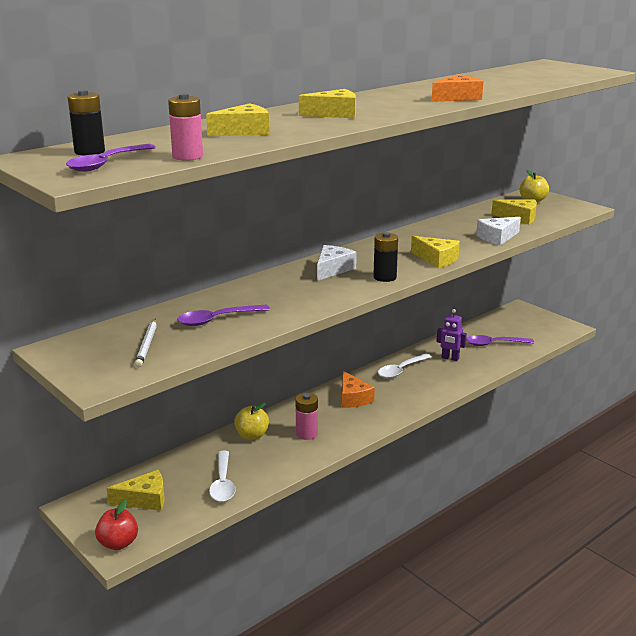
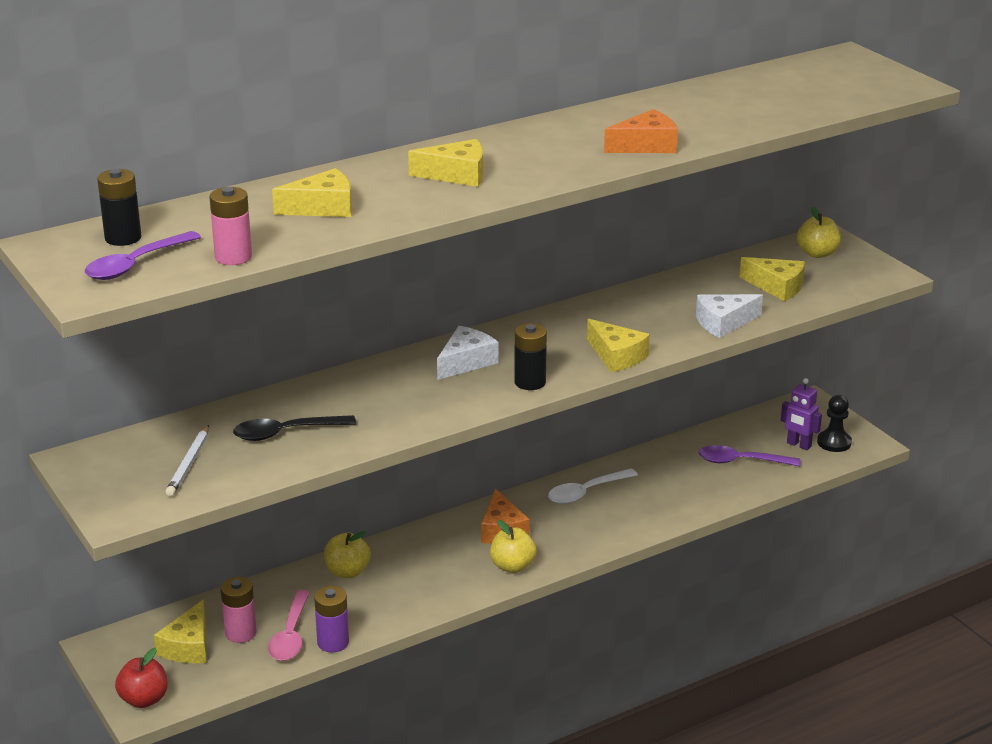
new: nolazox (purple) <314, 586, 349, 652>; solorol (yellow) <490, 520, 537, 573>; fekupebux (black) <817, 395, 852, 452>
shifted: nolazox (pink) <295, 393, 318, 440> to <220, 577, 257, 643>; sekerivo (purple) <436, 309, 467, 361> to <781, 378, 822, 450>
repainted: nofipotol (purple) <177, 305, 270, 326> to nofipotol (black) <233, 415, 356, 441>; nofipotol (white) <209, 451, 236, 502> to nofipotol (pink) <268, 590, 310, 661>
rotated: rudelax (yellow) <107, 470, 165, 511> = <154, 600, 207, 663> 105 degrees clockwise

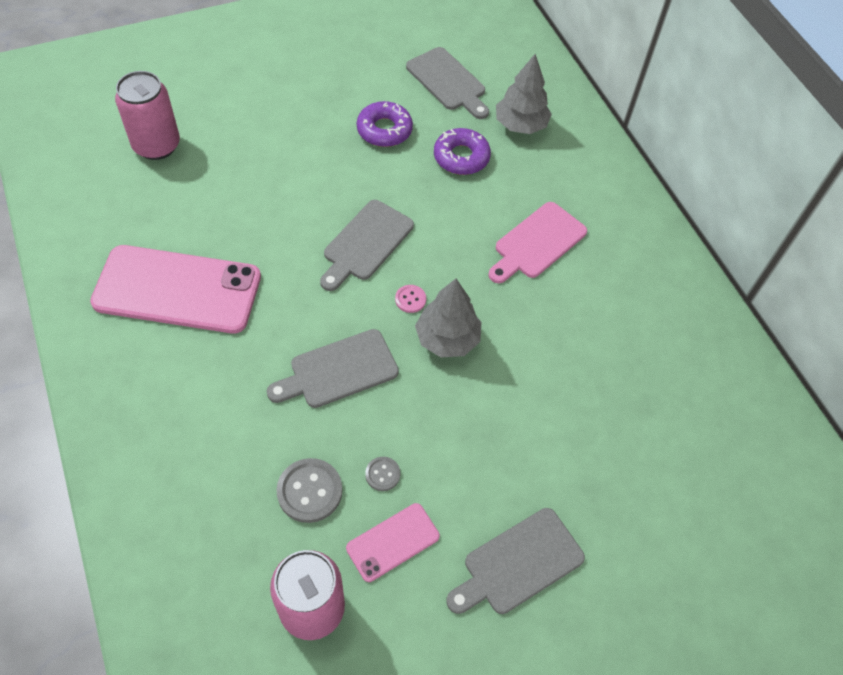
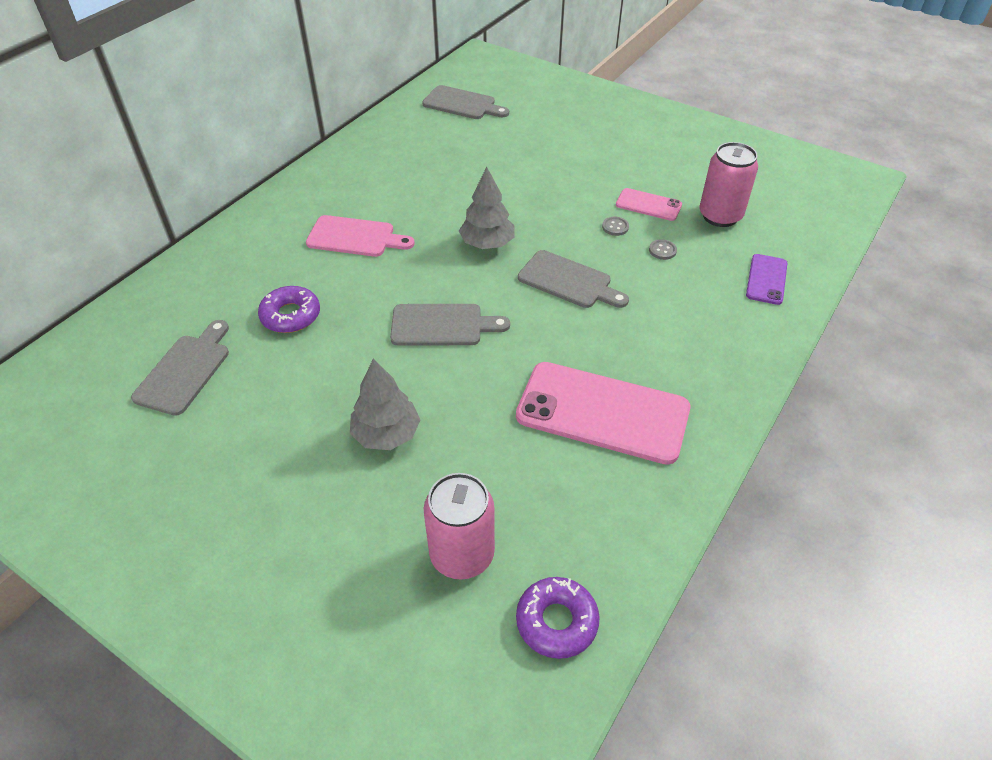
gone: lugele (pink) <395, 285, 426, 313>
new: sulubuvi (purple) <746, 254, 787, 305>
shifted: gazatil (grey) <496, 54, 552, 134> to <350, 358, 420, 450>; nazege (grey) <446, 508, 585, 614> to <422, 85, 509, 119>; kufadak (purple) <357, 101, 413, 147> to <516, 577, 600, 659>
rotated: sulubuvi (pink) <90, 245, 261, 333> = <516, 362, 690, 465> 45 degrees counterclockwise
scaled: lugele (grey) <276, 458, 342, 523> = <649, 239, 677, 260> x0.55

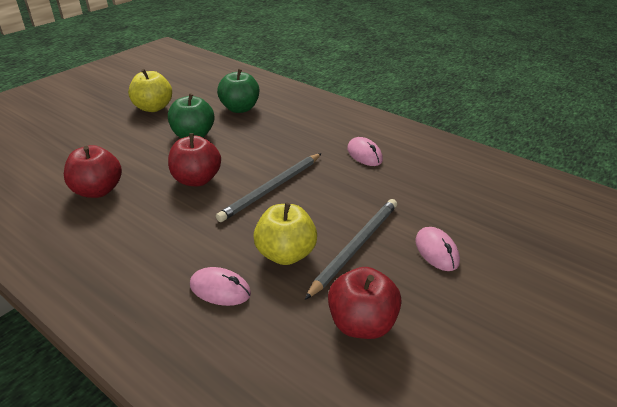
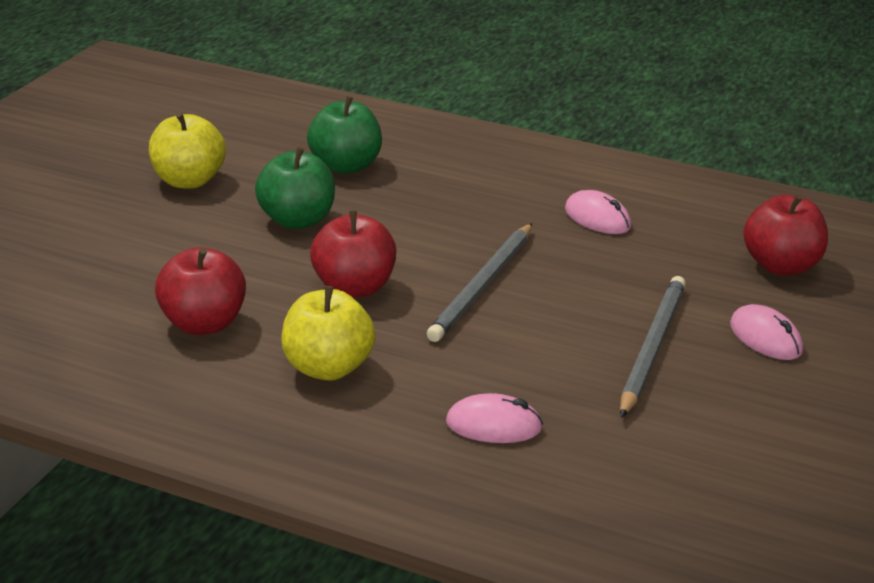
shifted: solorol (yellow) <253, 203, 317, 265> to <281, 286, 376, 381>; solorol (red) <328, 267, 402, 339> to <743, 194, 828, 275>

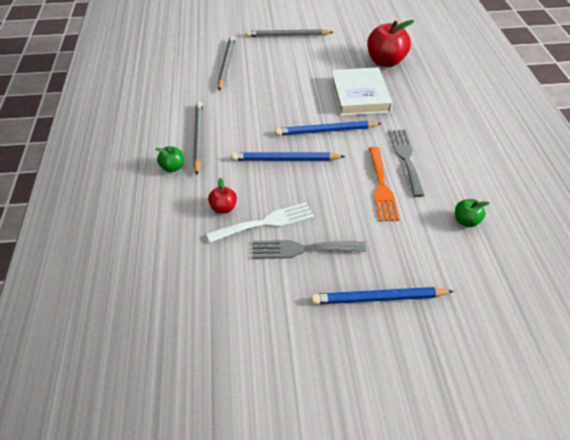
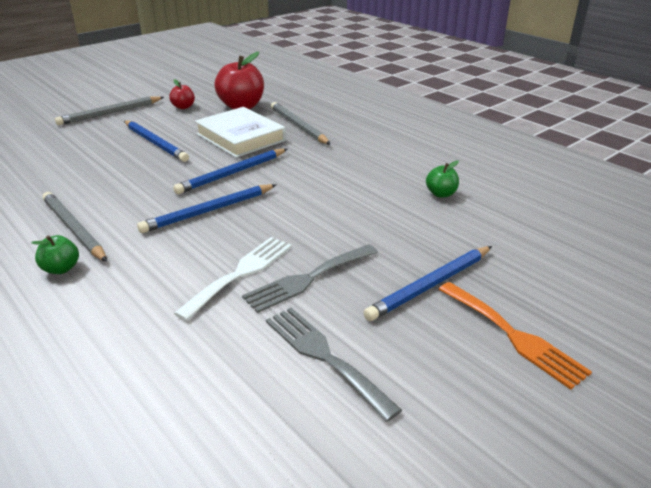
new: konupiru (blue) <124, 120, 189, 162>
shifted: solorol (red) <208, 178, 237, 213> to <169, 79, 195, 109>; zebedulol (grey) <388, 129, 425, 197> to <266, 307, 402, 422>; konupiru (grey) <218, 36, 235, 90> to <271, 102, 331, 145>; zebedulol (orange) <369, 147, 399, 221> to <438, 282, 592, 390>

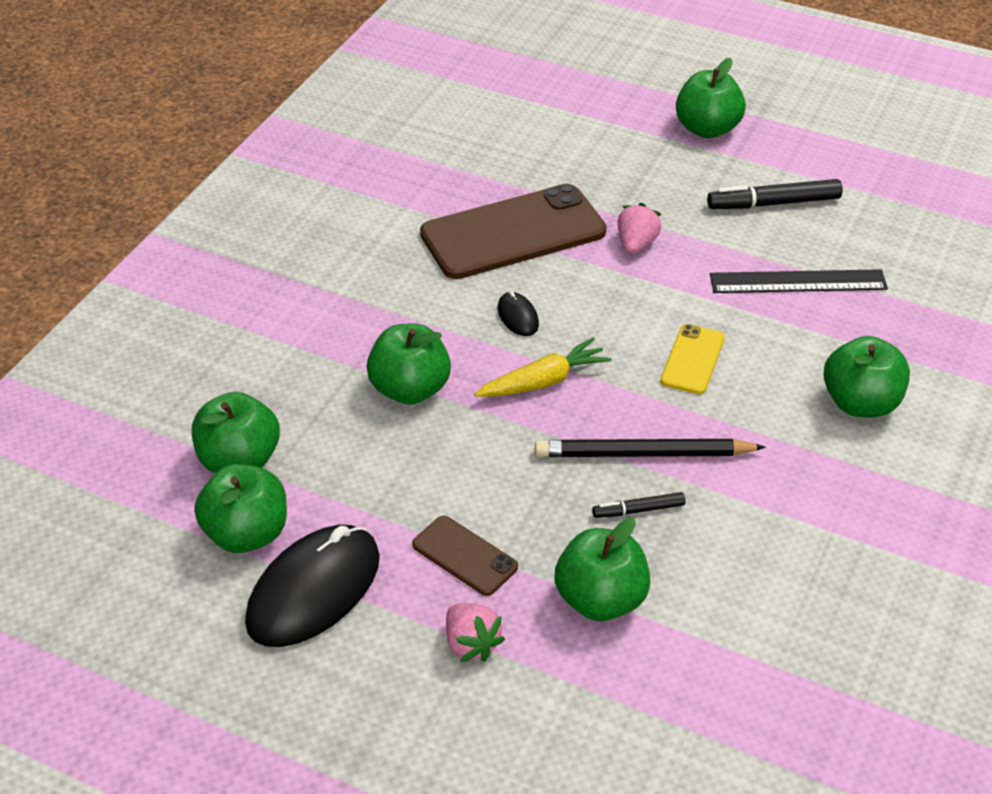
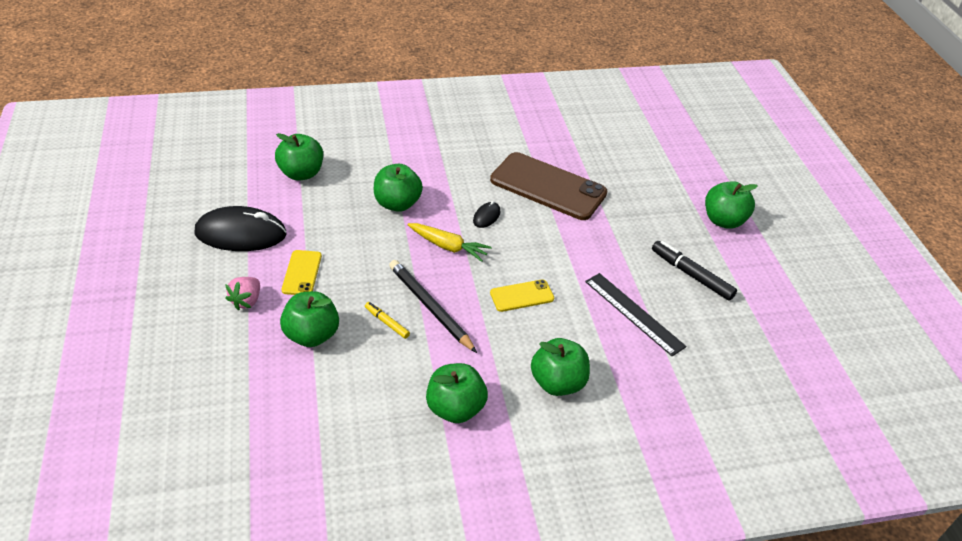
gone: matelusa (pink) <617, 203, 661, 254>
shifted: solorol (green) <194, 464, 287, 553> to <426, 363, 488, 423>
repainted: sulubuvi (brown) <412, 516, 518, 596> to sulubuvi (yellow) <282, 250, 322, 295>; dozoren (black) <592, 492, 685, 518> to dozoren (yellow) <365, 302, 410, 339>

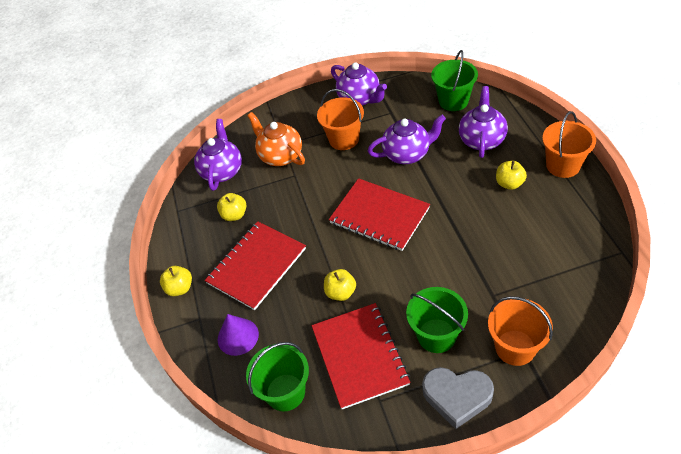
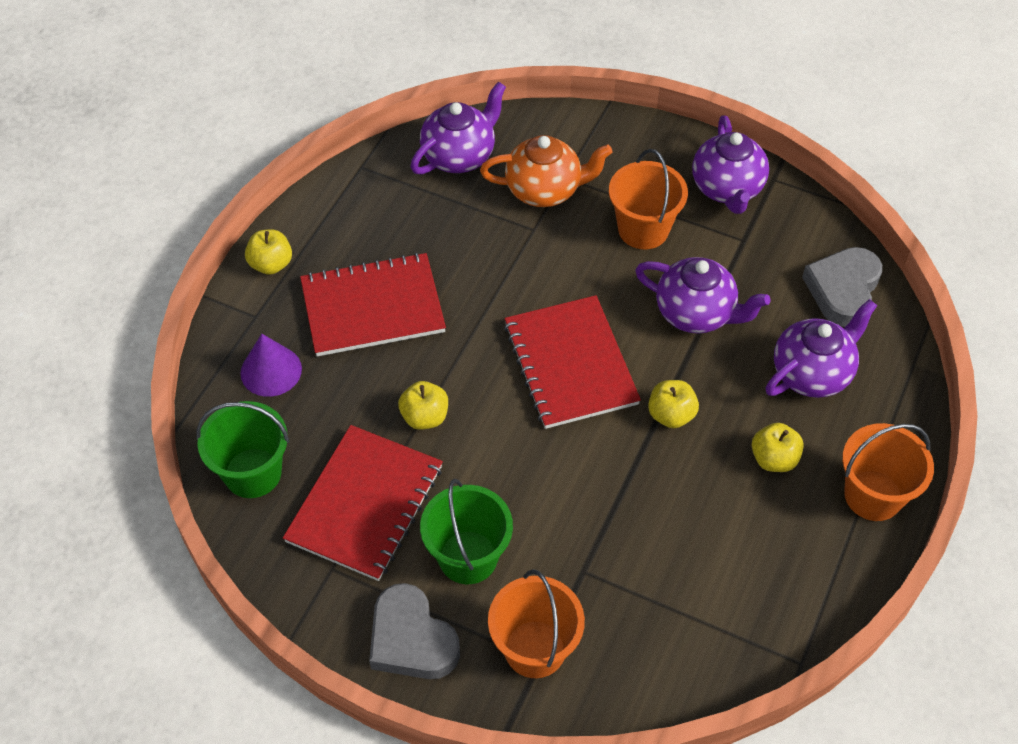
shifted: solorol (yellow) <217, 193, 246, 221> to <648, 380, 699, 428>
swapped: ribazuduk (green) <431, 50, 478, 111> to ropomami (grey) <802, 247, 882, 327>
rotated: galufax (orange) <247, 112, 305, 166> = <480, 135, 613, 207> 90 degrees clockwise

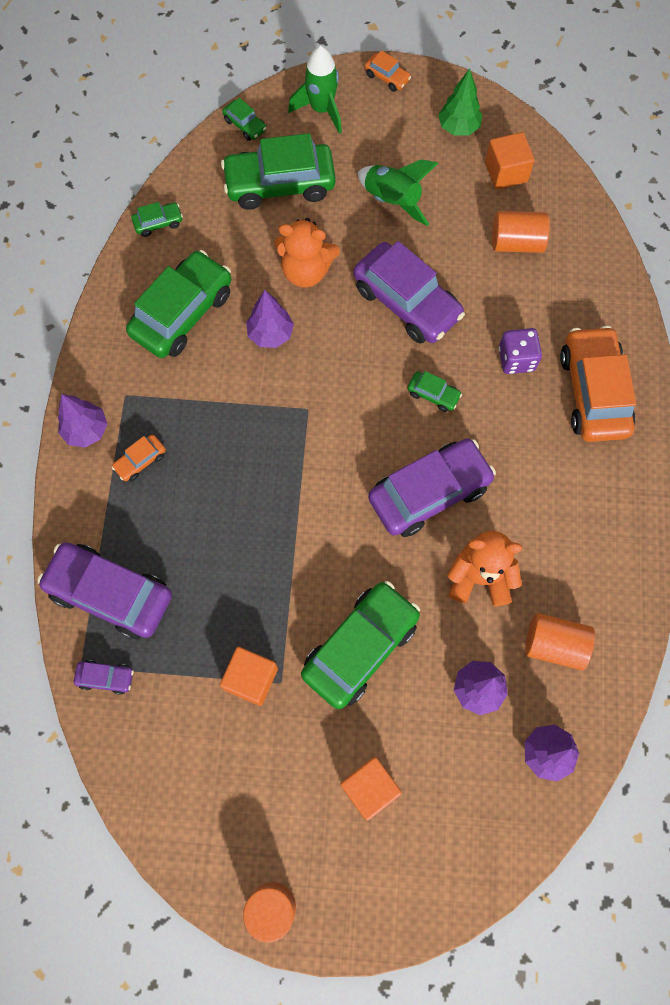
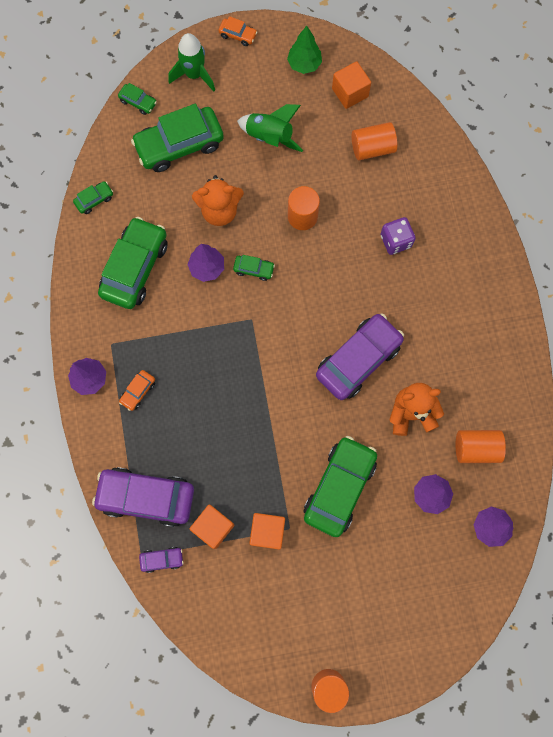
gone: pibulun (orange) <560, 325, 636, 442>
shifted: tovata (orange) <340, 757, 402, 821> to <190, 504, 234, 549>; pibulun (green) <407, 371, 462, 412> to <233, 255, 275, 281>
swapped: pibulun (purple) <353, 241, 465, 343> to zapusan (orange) <288, 186, 320, 230>

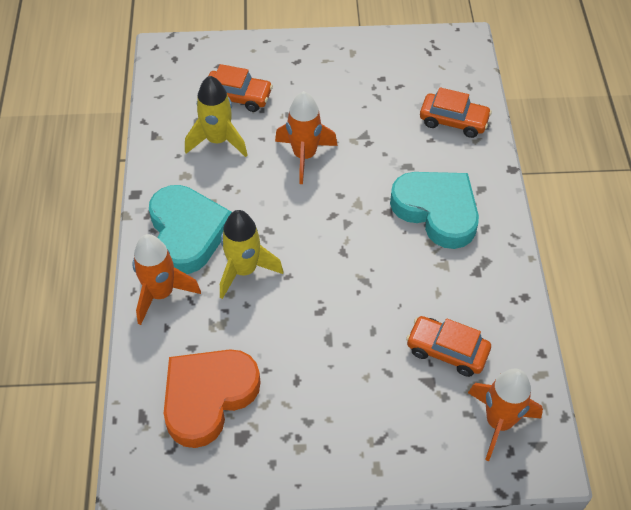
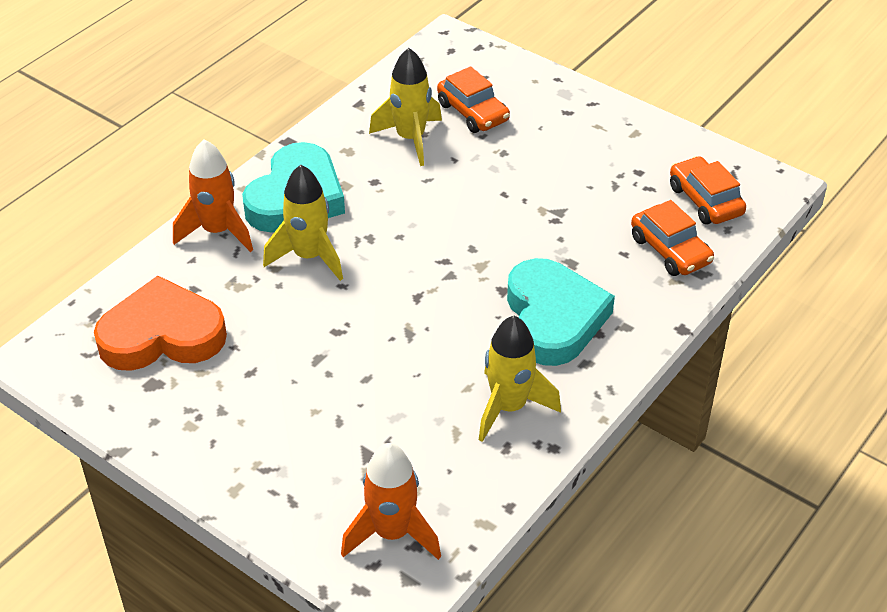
gone: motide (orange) <275, 91, 338, 184>
new: motide (yellow) <479, 316, 561, 442>
shifted: pibulun (orange) <406, 316, 491, 377> to <670, 156, 746, 225>

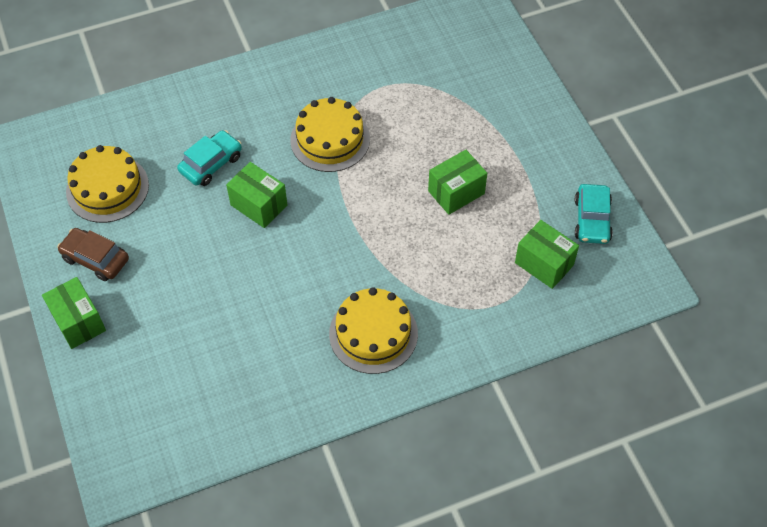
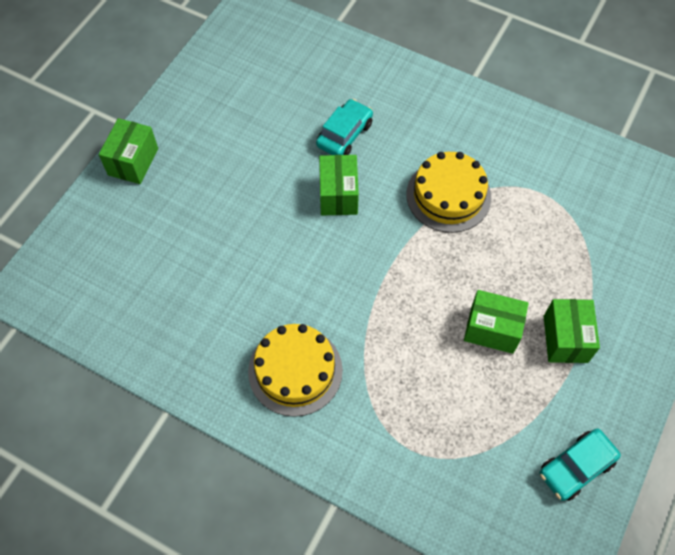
gone: pibulun (brown) <57, 228, 129, 281>; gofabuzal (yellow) <66, 145, 149, 223>
shifted: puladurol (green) <515, 220, 579, 289> to <544, 299, 600, 363>
rotated: pibulun (turquoise) <177, 130, 242, 186> = <316, 99, 373, 155> 60 degrees counterclockwise

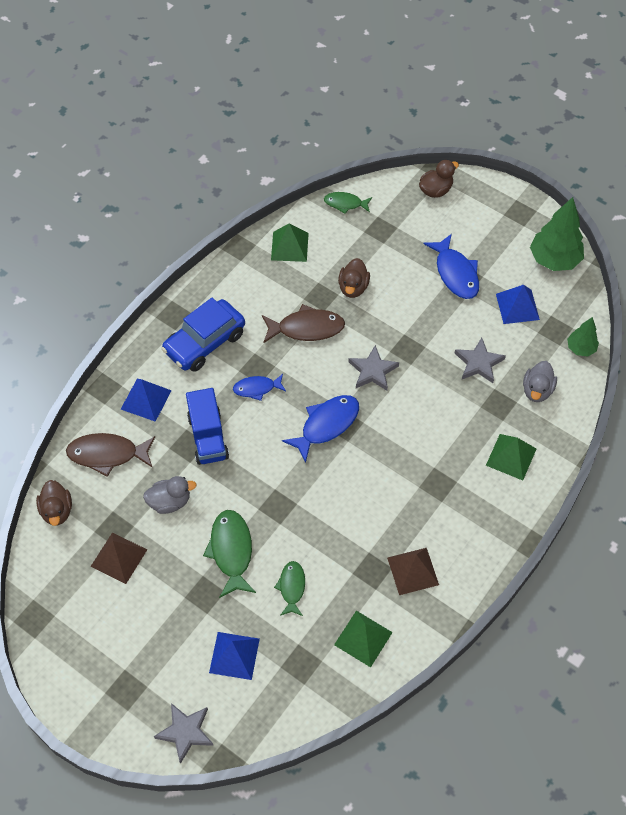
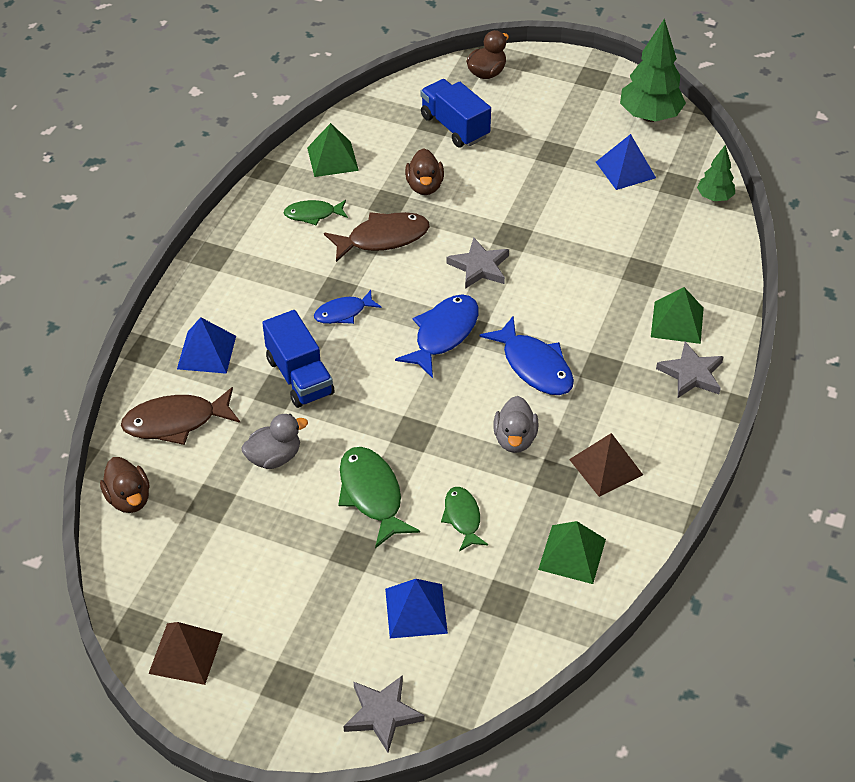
gone: pibulun (blue) <161, 298, 245, 372>
new: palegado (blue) <421, 79, 491, 147>
shifted: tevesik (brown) <91, 532, 147, 584> to <148, 622, 222, 685>; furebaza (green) <324, 192, 372, 214> to <284, 200, 348, 226>; furebaza (blue) <423, 234, 479, 299> to <479, 316, 574, 395>; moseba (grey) <523, 361, 557, 402> to <493, 396, 538, 453>; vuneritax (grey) <455, 338, 506, 383> to <656, 342, 724, 398>

